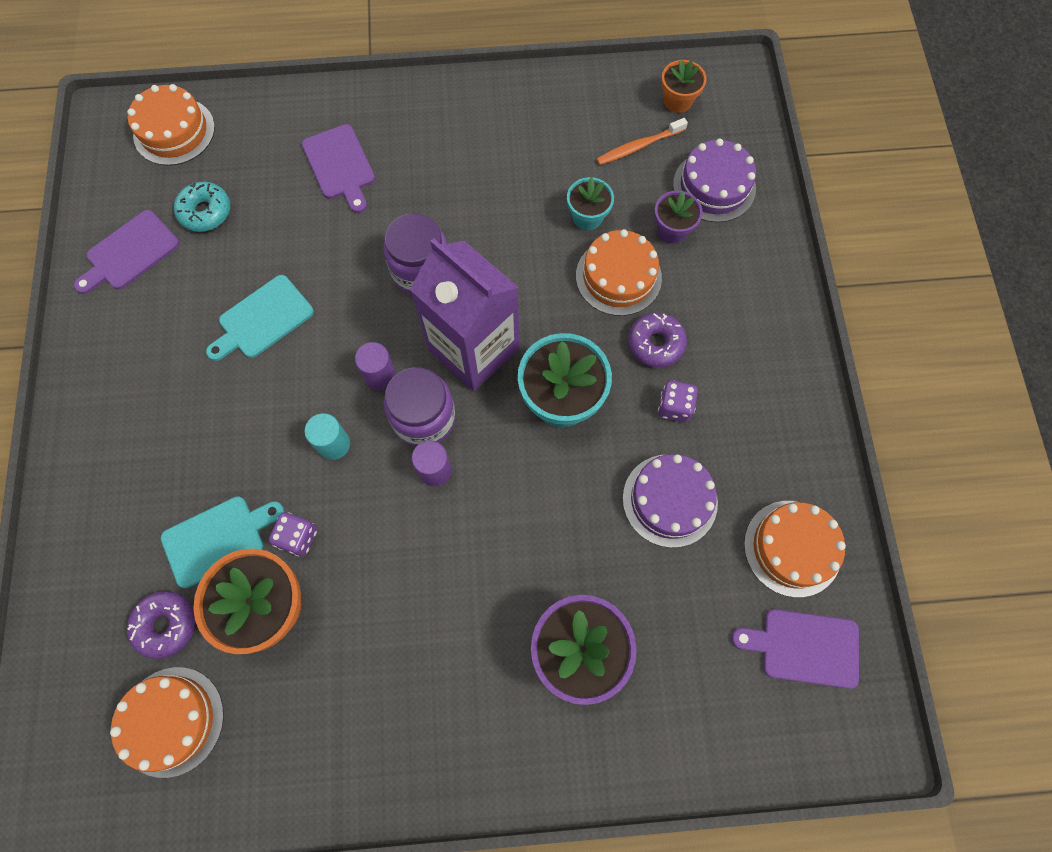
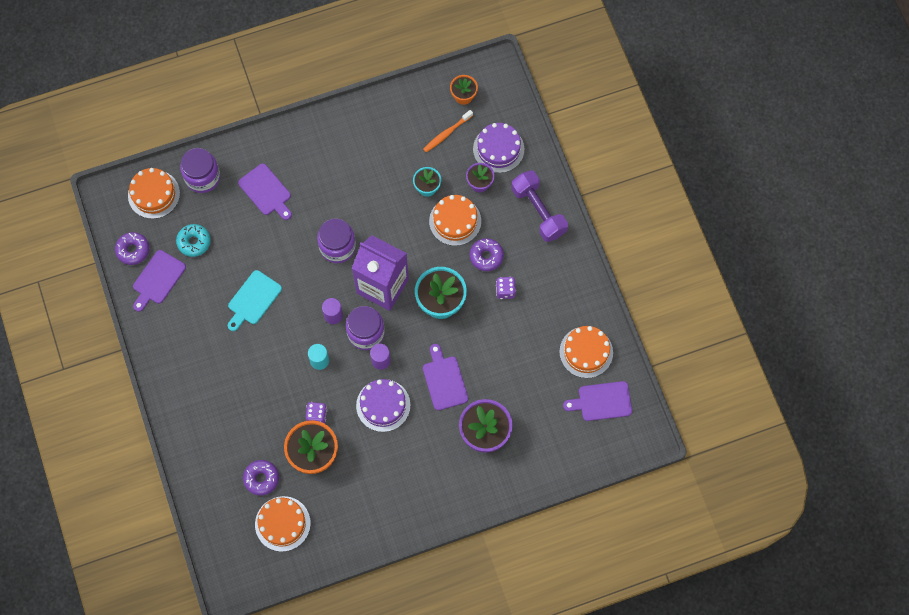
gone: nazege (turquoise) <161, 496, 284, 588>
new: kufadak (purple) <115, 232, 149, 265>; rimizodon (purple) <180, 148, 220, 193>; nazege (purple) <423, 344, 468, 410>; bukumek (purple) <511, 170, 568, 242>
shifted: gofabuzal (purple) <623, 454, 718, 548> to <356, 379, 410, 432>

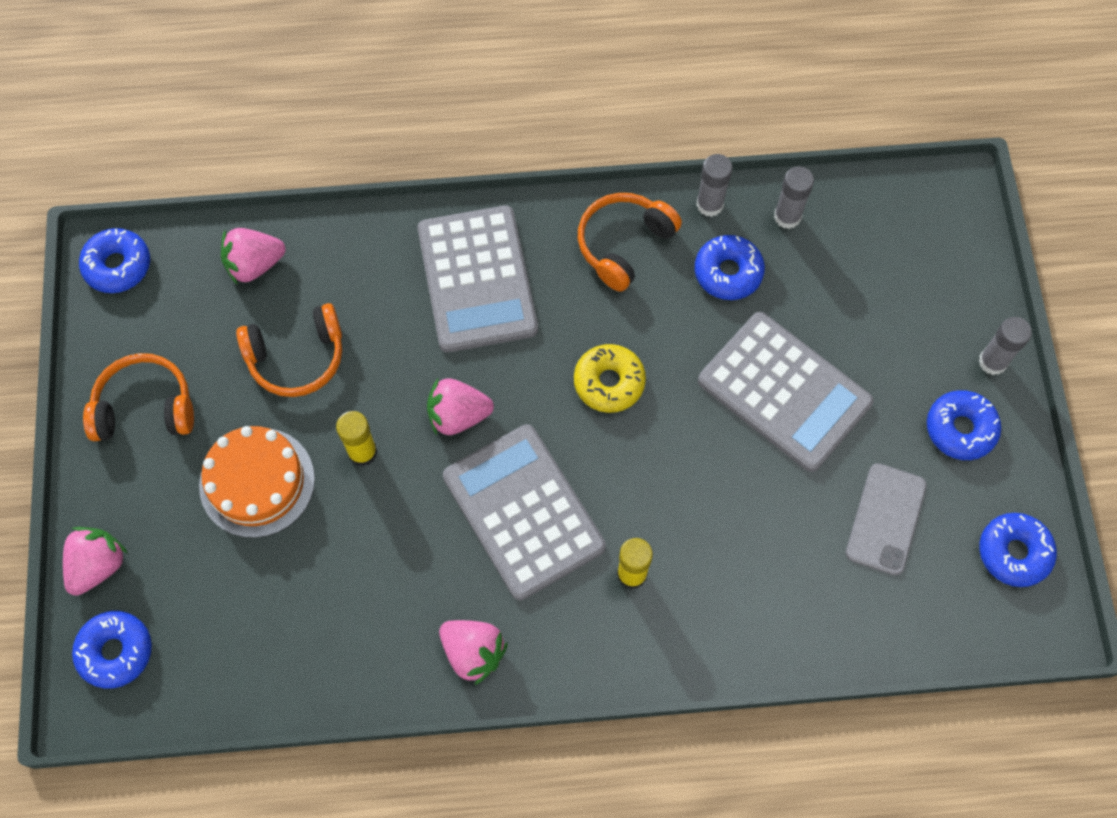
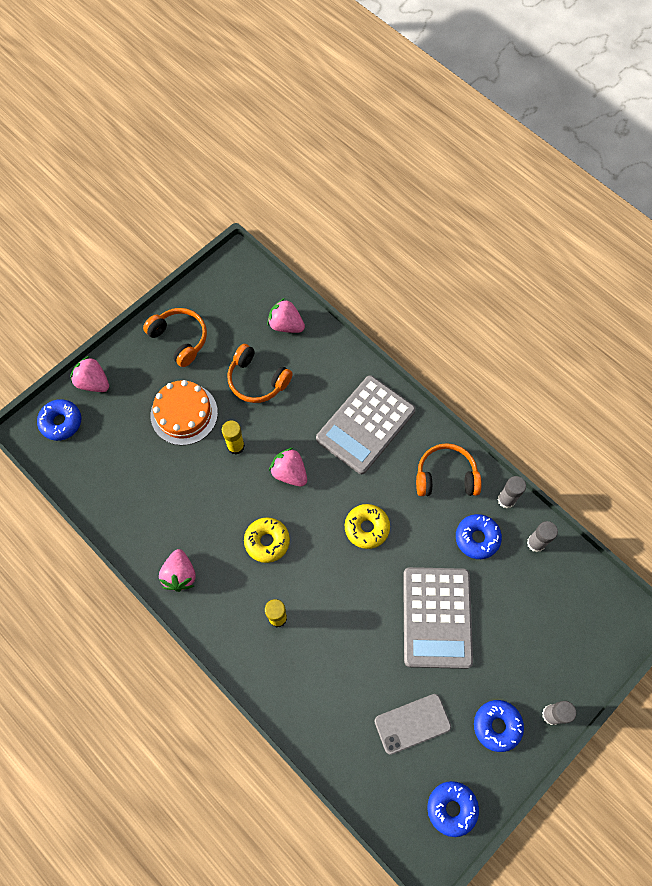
gone: kufadak (blue) <79, 228, 150, 293>
swapped: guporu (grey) <443, 424, 606, 600> to kufadak (yellow) <244, 517, 290, 563>
rotated: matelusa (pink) <63, 527, 128, 596> = <70, 356, 109, 392> 135 degrees counterclockwise

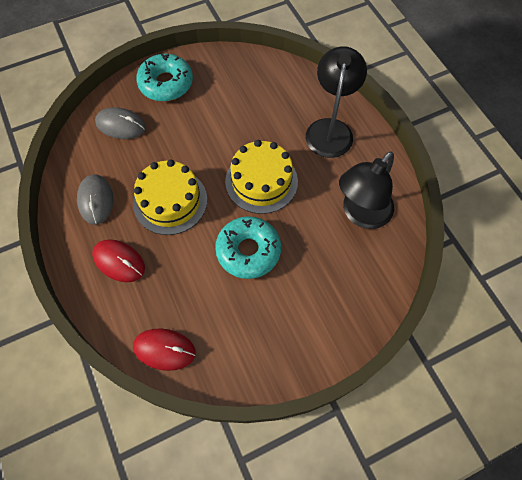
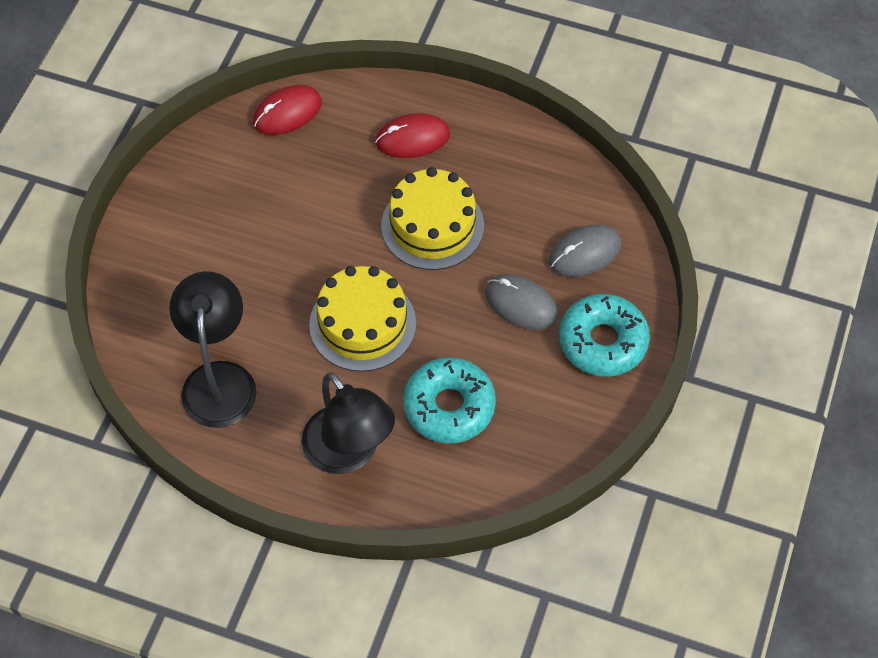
shifted: kufadak (turquoise) <215, 216, 281, 279> to <403, 357, 496, 444>; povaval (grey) <77, 174, 113, 225> to <485, 274, 558, 330>

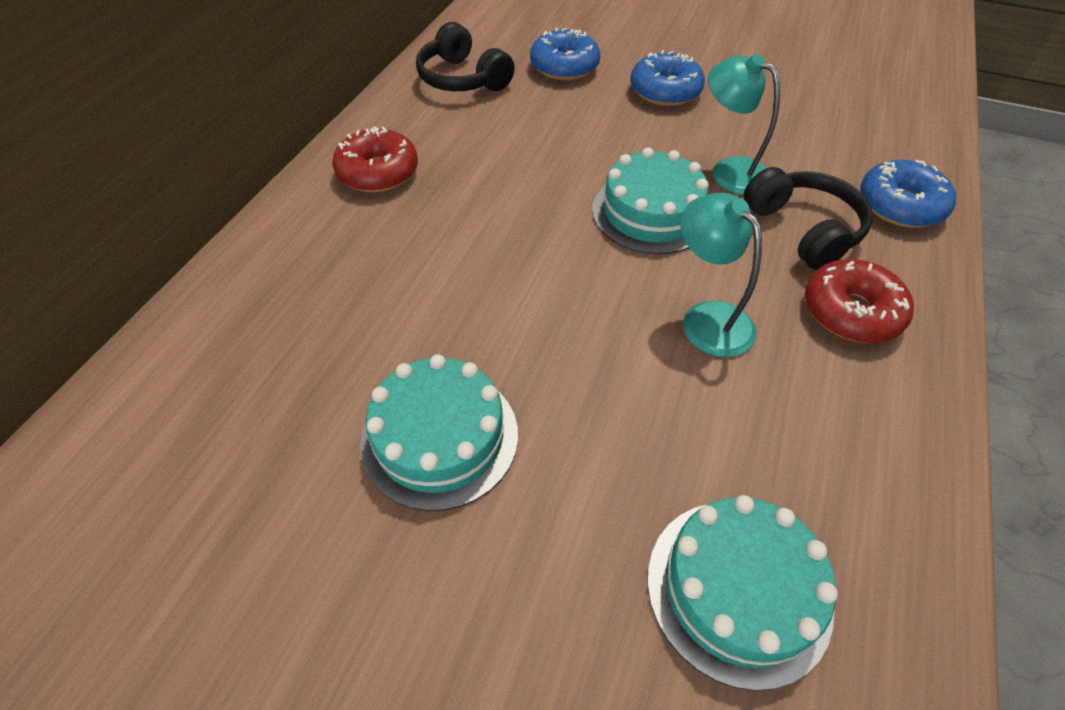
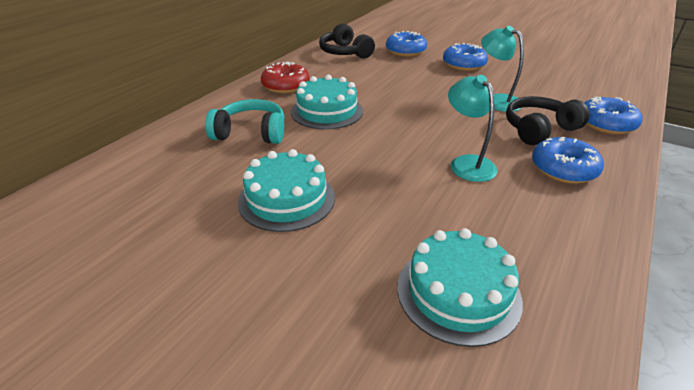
new: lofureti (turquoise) <205, 99, 285, 144>
shifted: gofabuzal (turquoise) <592, 147, 709, 255> to <291, 75, 363, 130>
repainted: kufadak (red) <805, 259, 914, 343> to kufadak (blue) <532, 137, 604, 184>
rotated: lofureti (black) <743, 167, 873, 270> = <506, 96, 590, 145> 105 degrees counterclockwise

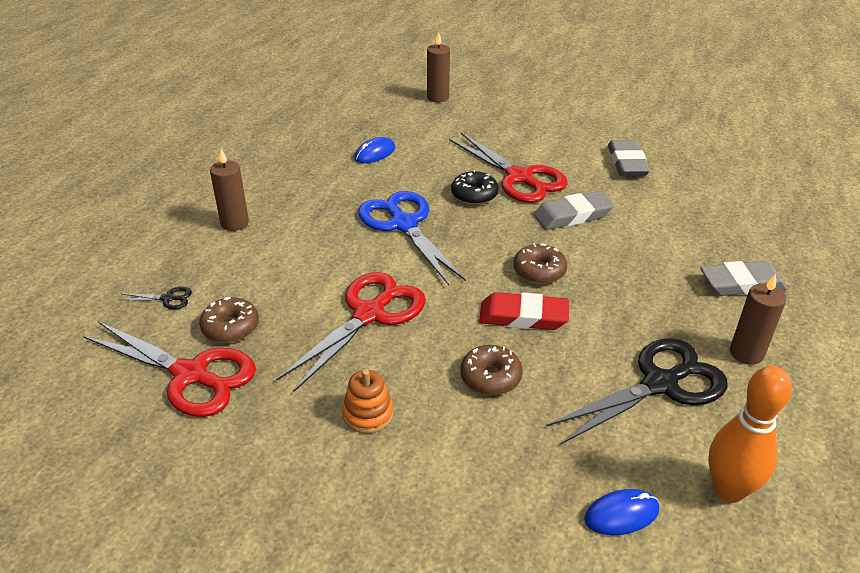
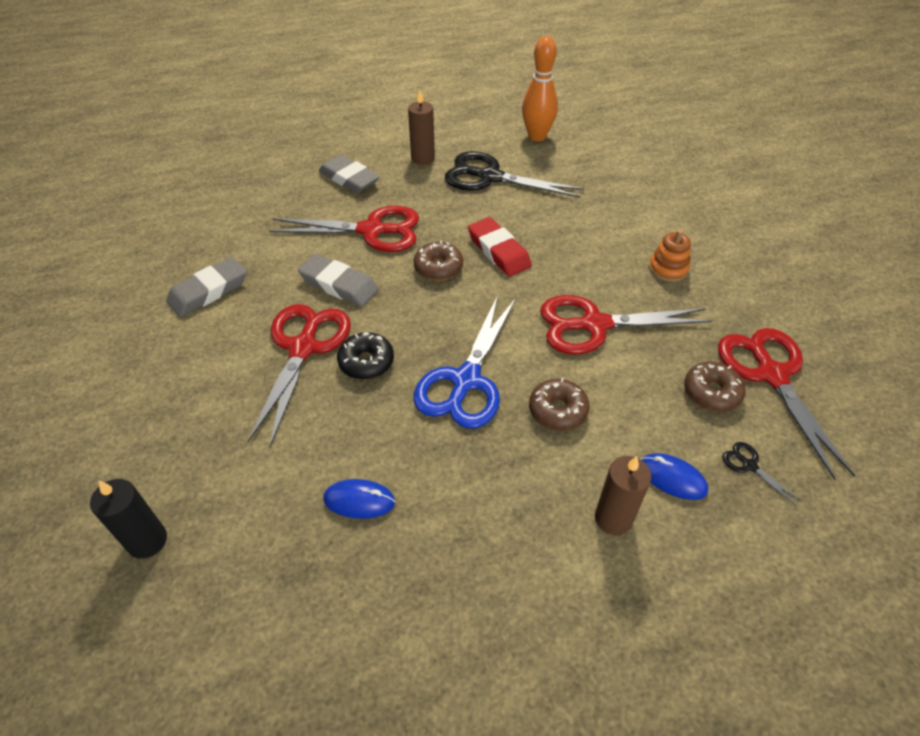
new: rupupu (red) <269, 206, 419, 252>
shifted: kufadak (brown) <460, 345, 523, 395> to <529, 378, 590, 431>; povaval (blue) <584, 489, 659, 535> to <640, 453, 708, 500>
repainted: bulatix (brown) <427, 32, 450, 102> to bulatix (black) <90, 479, 167, 559>

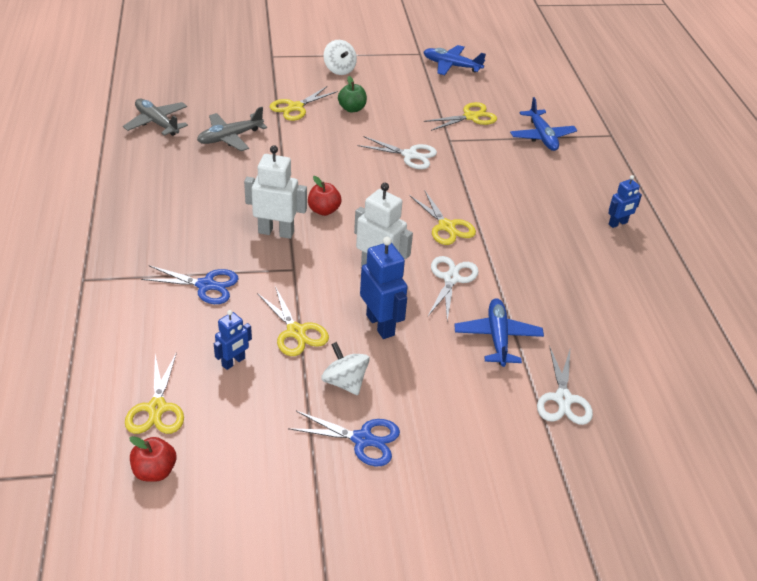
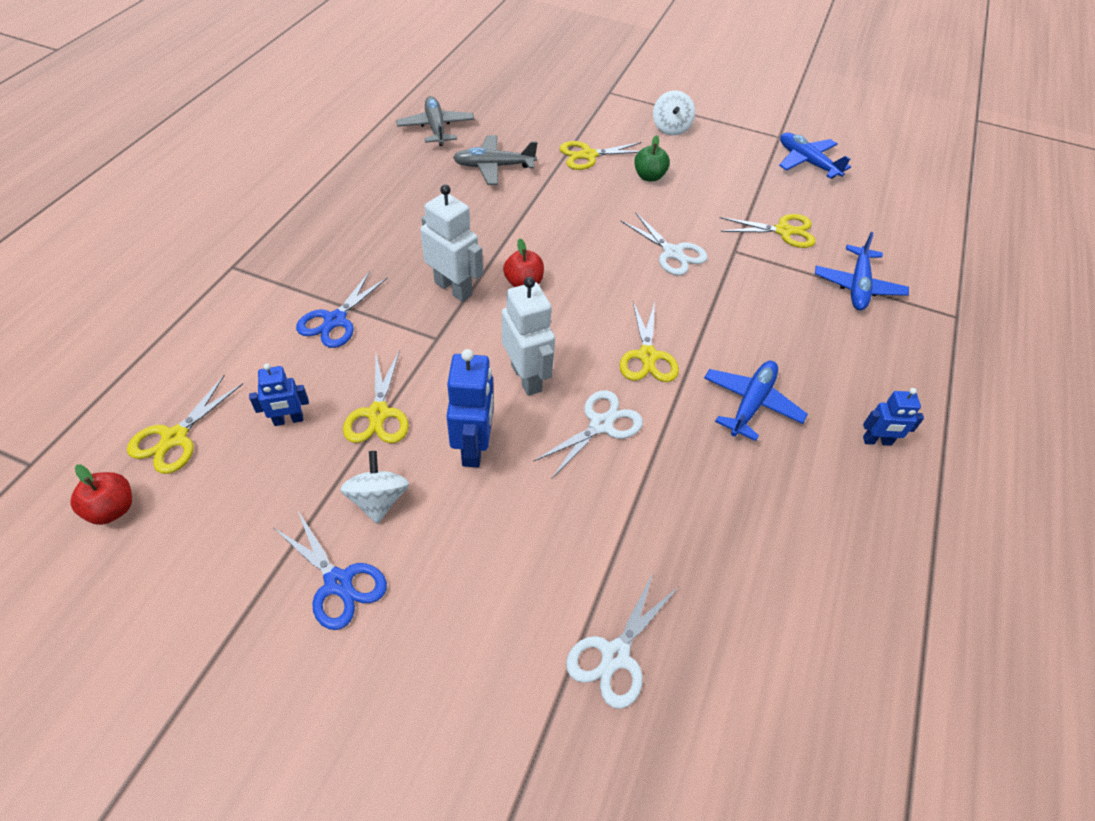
shifted: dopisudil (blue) <454, 298, 544, 367> to <704, 361, 808, 441>
rotated: rupupu (blue) <141, 265, 239, 304> = <296, 271, 388, 348> 75 degrees clockwise

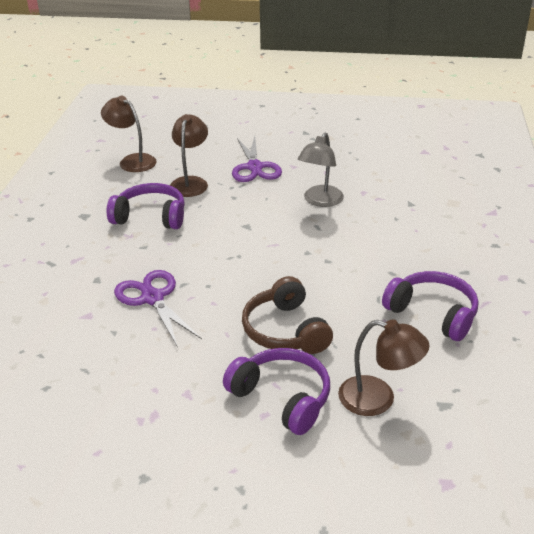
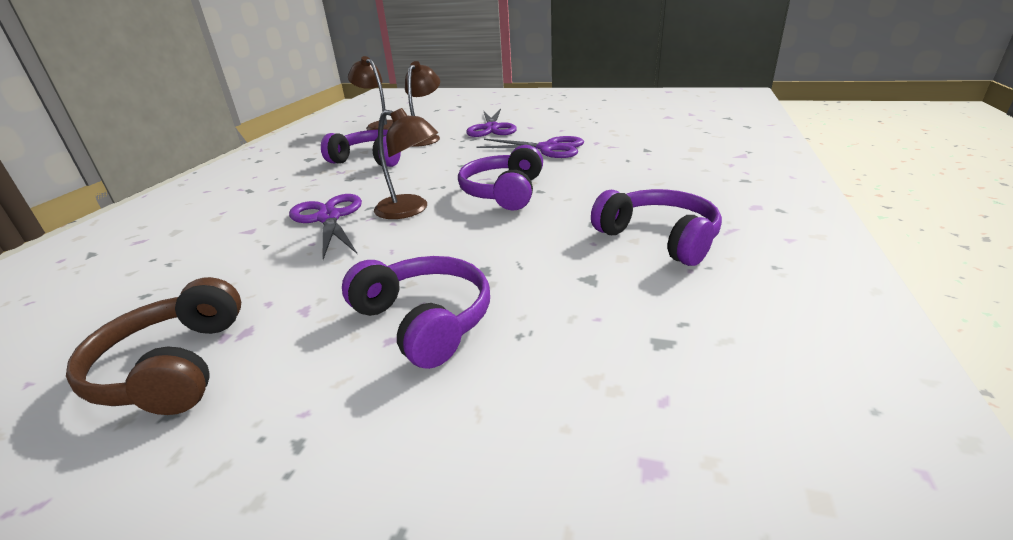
new: lofureti (purple) <458, 145, 543, 211>
shifted: lofureti (brown) <242, 276, 333, 354> to <66, 277, 241, 415>; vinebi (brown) <338, 319, 430, 416> to <374, 108, 438, 219>
swapped: vinebi (grey) <298, 133, 344, 207> to rupupu (purple) <477, 136, 584, 158>

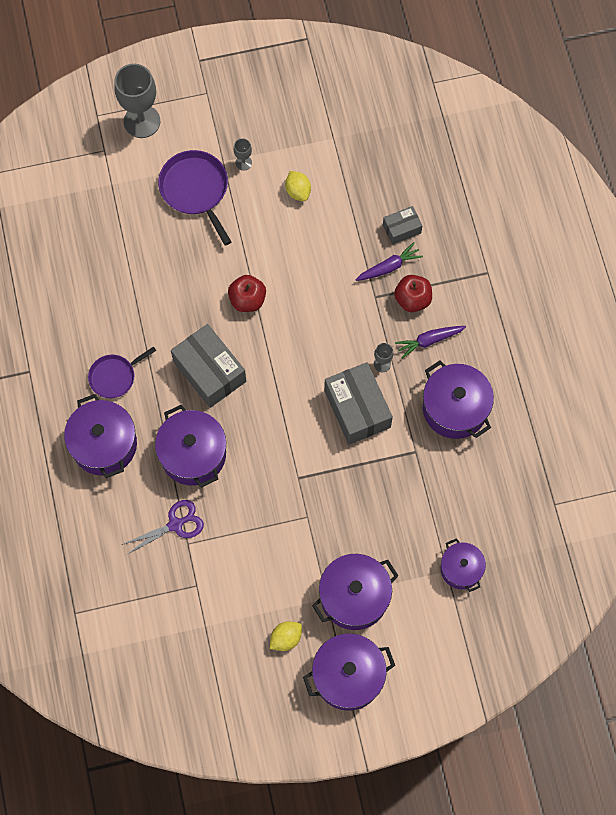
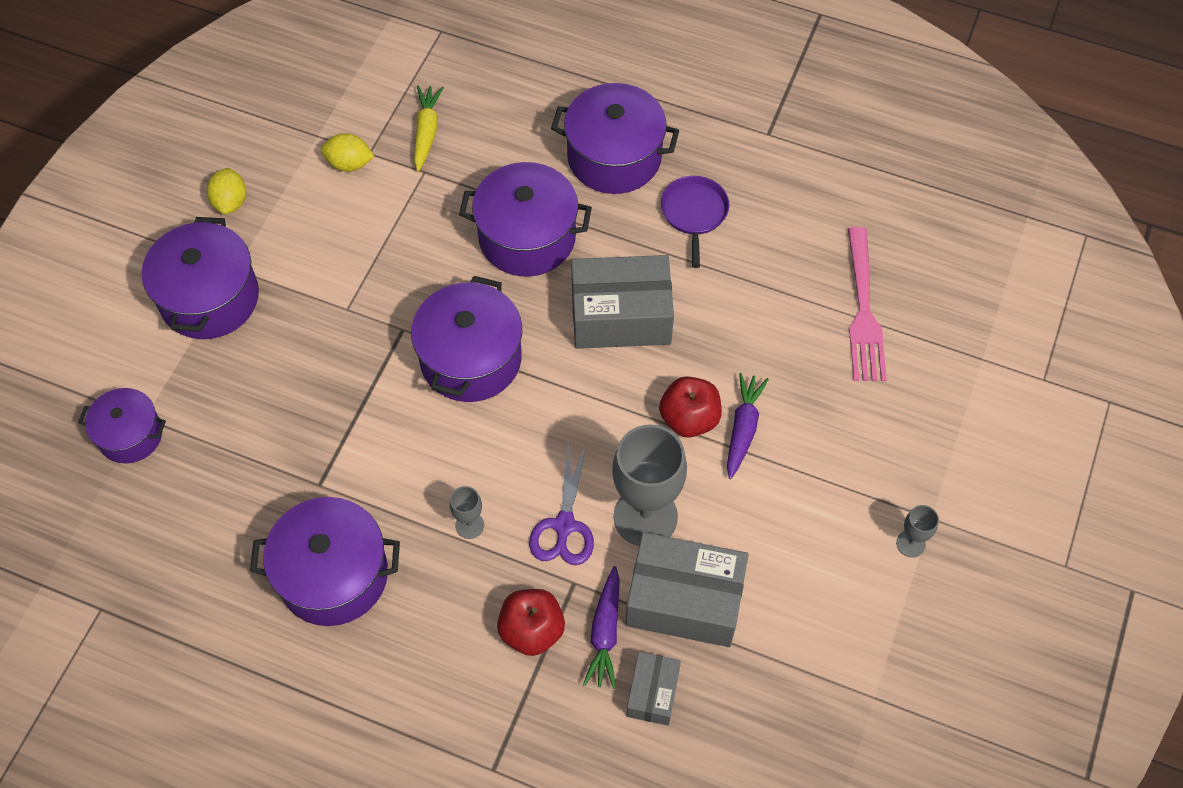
gone: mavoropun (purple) <158, 150, 231, 246>
new: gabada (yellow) <414, 85, 444, 172>; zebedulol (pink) <848, 227, 887, 381>
shifted: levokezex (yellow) <285, 171, 311, 201> to <321, 133, 374, 172>; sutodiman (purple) <303, 633, 395, 711> to <411, 276, 522, 402>; rupupu (purple) <122, 500, 204, 554> to <529, 444, 594, 565>; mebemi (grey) <114, 64, 160, 138> to <612, 425, 687, 546>; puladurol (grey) <324, 362, 393, 445> to <626, 532, 749, 647>; gabada (purple) <395, 326, 466, 359> to <727, 373, 769, 479>

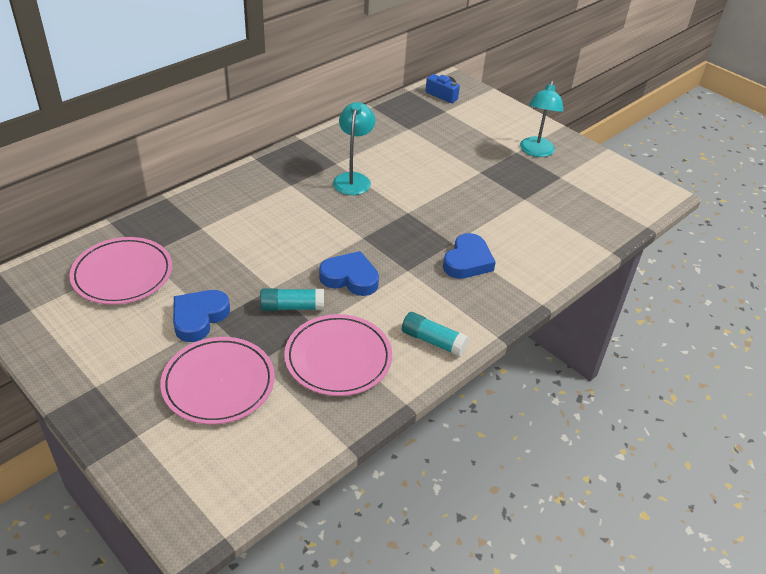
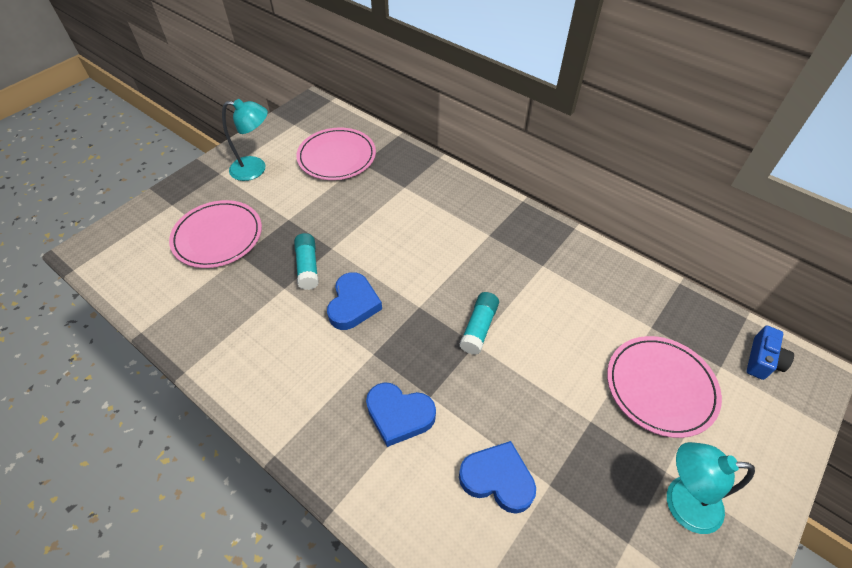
shifted: vinebi (turquoise) <333, 102, 376, 195> to <222, 99, 268, 181>; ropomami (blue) <173, 290, 230, 342> to <459, 441, 536, 514>; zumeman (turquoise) <402, 312, 469, 357> to <460, 292, 499, 355>; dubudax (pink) <284, 314, 392, 396> to <607, 336, 722, 438>

